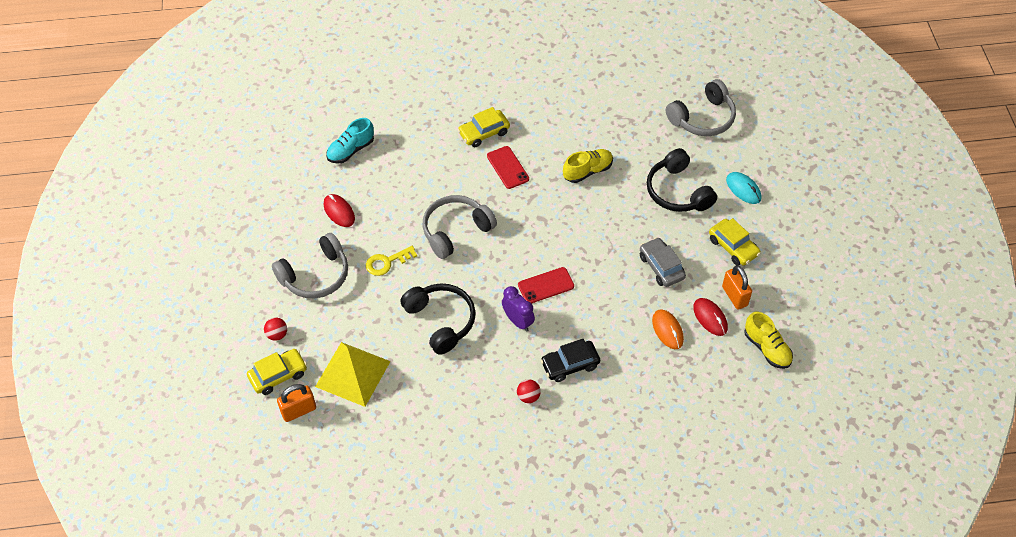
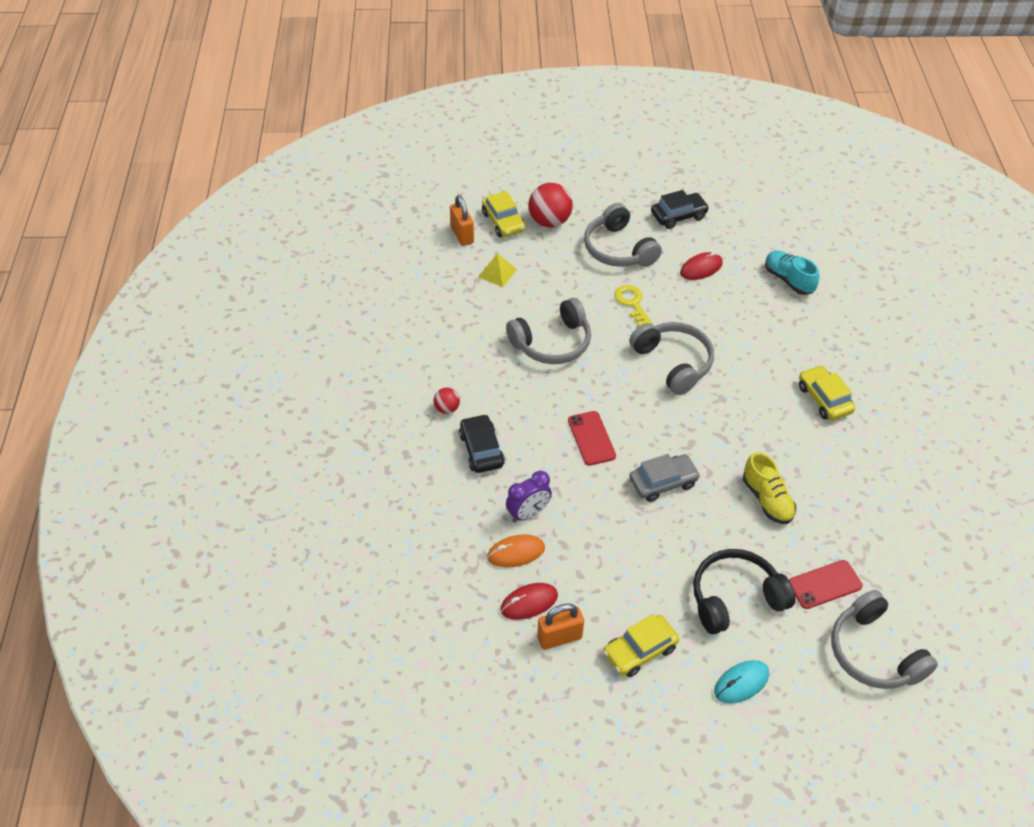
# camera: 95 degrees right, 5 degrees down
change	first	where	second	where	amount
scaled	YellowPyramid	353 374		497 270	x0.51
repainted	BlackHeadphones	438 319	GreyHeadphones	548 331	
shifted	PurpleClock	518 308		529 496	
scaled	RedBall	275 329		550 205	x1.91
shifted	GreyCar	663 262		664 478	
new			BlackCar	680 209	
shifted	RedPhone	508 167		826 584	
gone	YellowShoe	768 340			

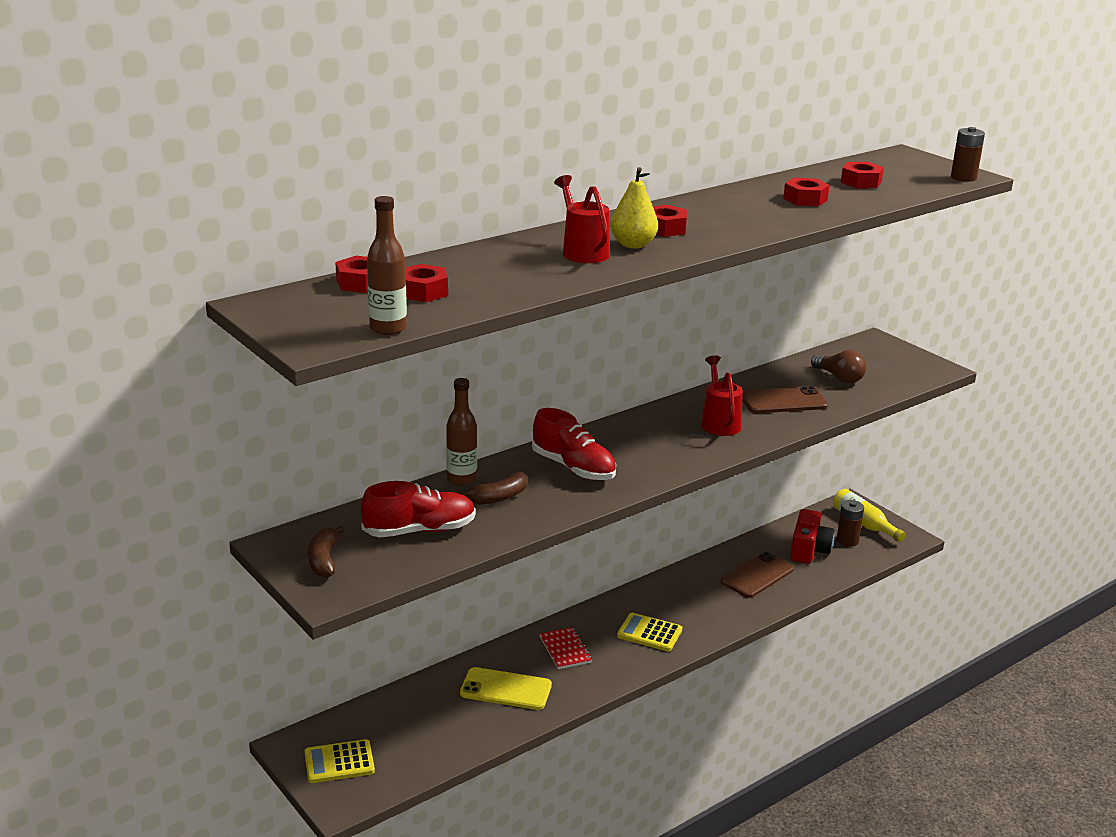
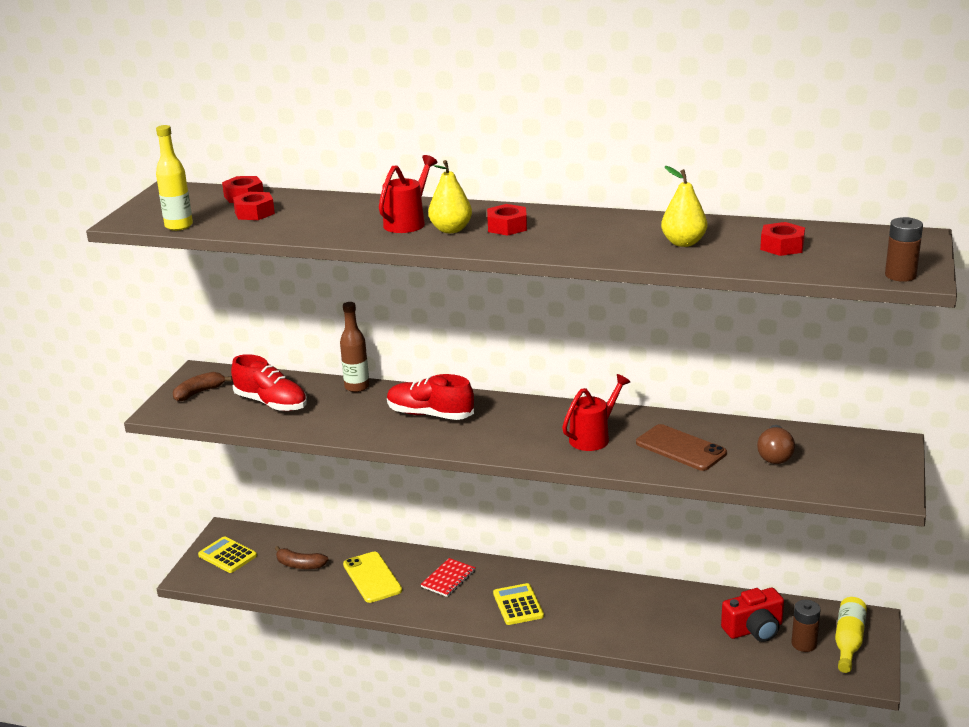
# camera: 55 degrees right, 0 degrees up
change	first	where	second	where	amount
repainted	BrownBottle	387 265	YellowBottle	174 178	
shifted	BrownBanana	493 488		301 557	
rotated	RedShoe	574 444		430 397	105 degrees clockwise
swapped	RedNut	806 192	YellowPear	684 206	
gone	BrownPhone	757 575			

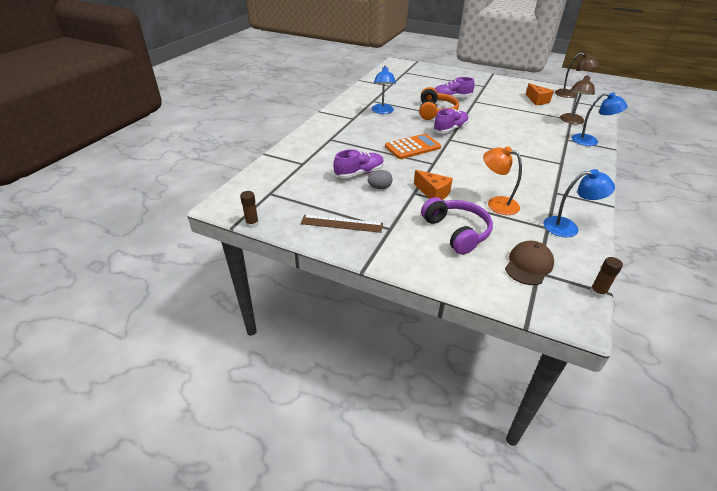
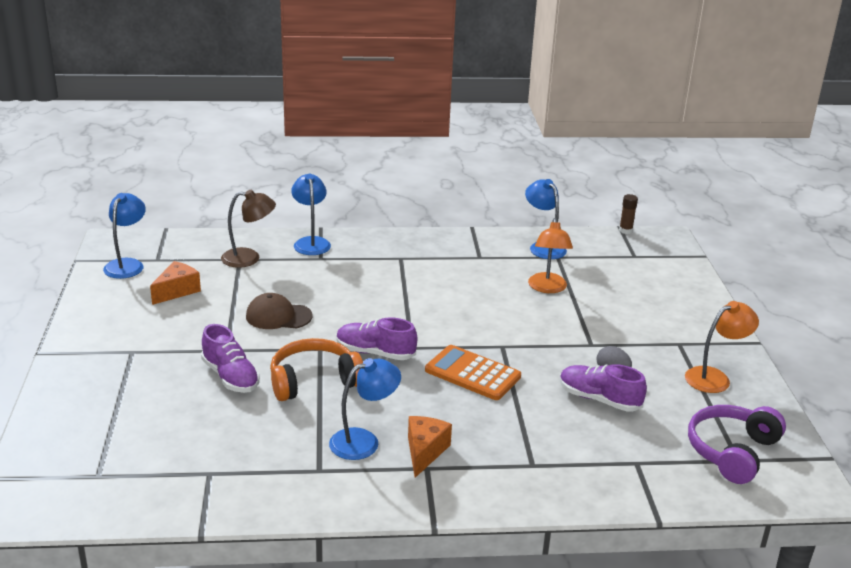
# camera: 120 degrees left, 10 degrees down
change	first	where	second	where	amount
repainted	BrownLamp	577 75	BlueLamp	124 236	
shifted	BrownCap	529 263		279 311	
shifted	OrangeCheese	433 185		430 447	
swapped	BrownRuler	342 224	OrangeLamp	722 347	
shifted	PurpleHeadphones	457 226		737 444	
gone	BrownGlueStick	249 209			

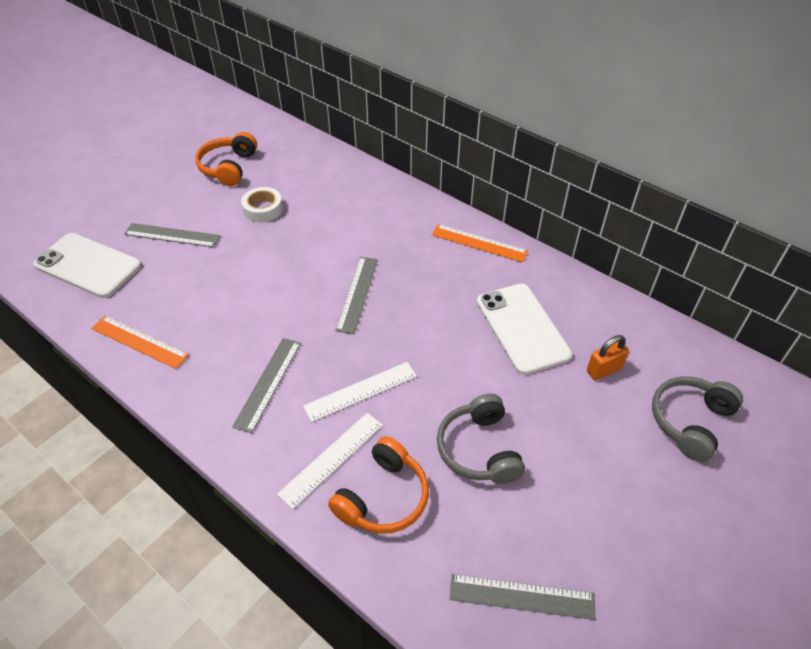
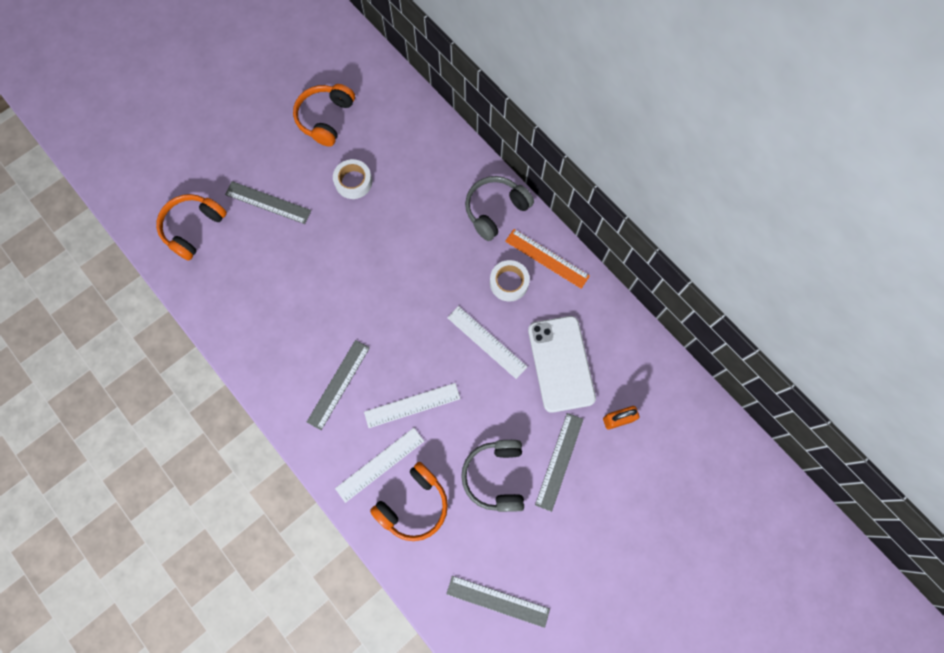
# camera: 10 degrees right, 25 degrees up
change	first	where	second	where	amount
swapped	WhitePhone	87 265	OrangeHeadphones	191 227	
new			WhiteRuler	487 342	
shifted	GreyHeadphones	697 419		499 208	
new			WhiteTape	510 281	
shifted	GreyRuler	356 295		559 462	
gone	OrangeRuler	140 342			

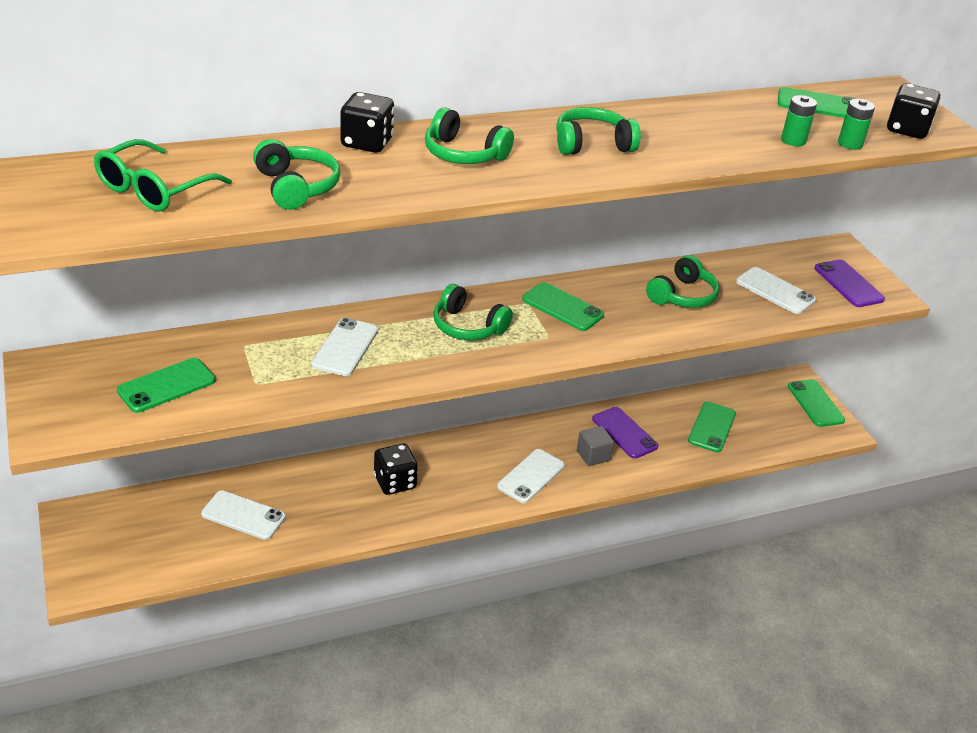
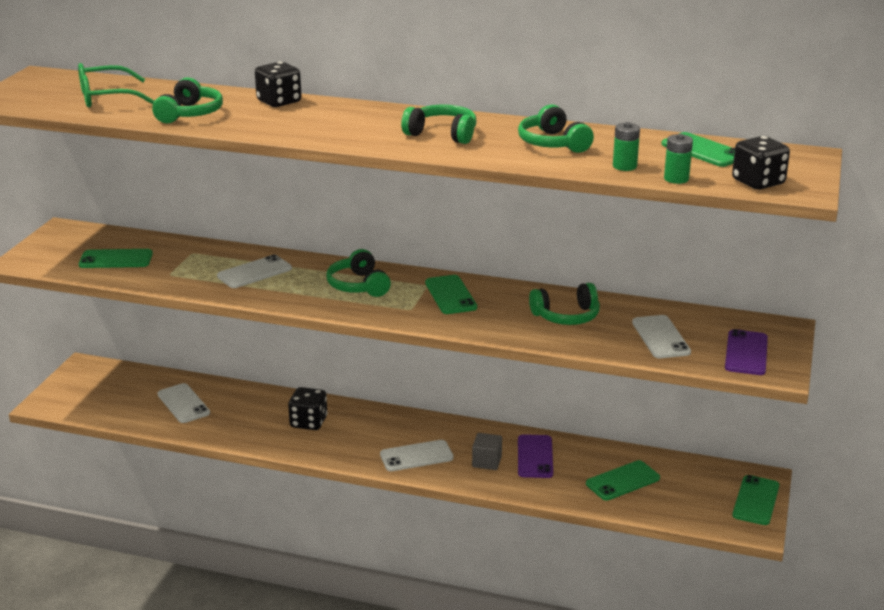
# camera: 40 degrees right, 10 degrees down
change	first	where	second	where	amount
shifted	GreenHeadphones	469 135		556 129	

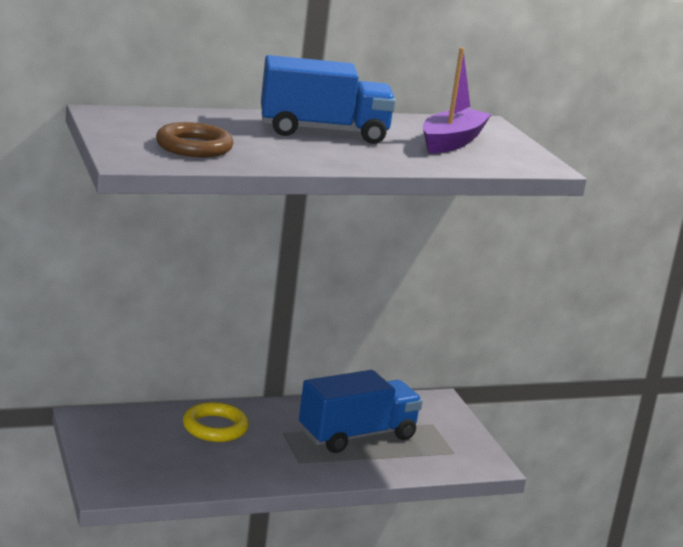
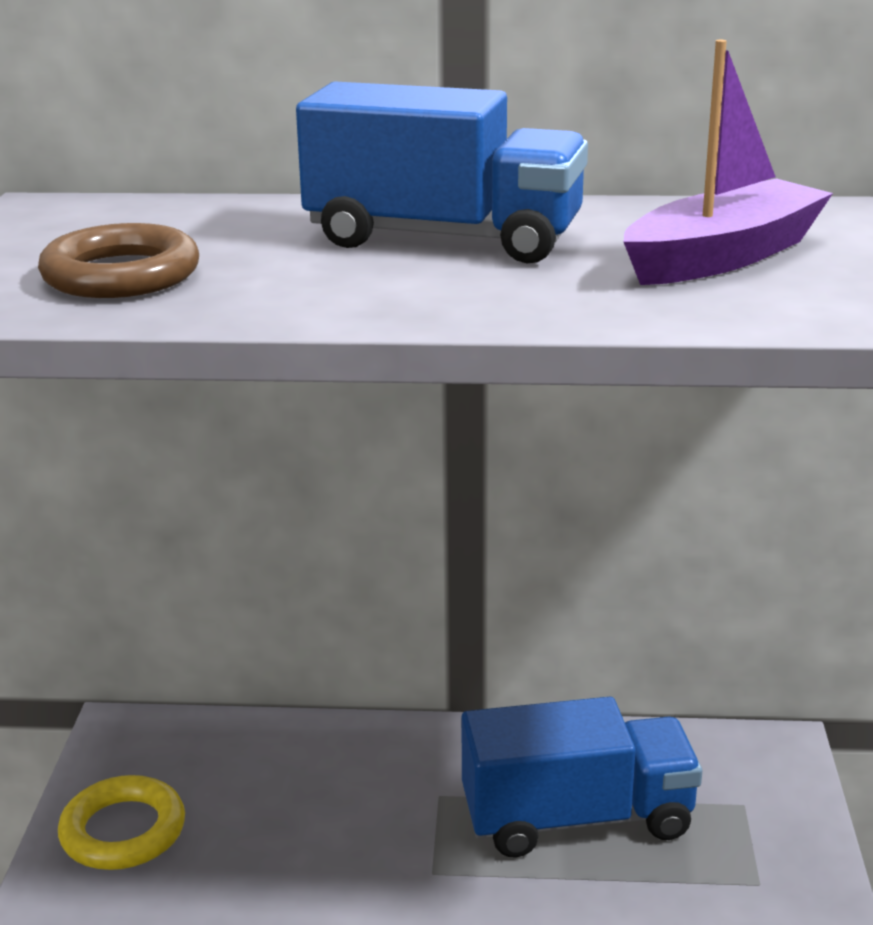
# camera: 25 degrees right, 5 degrees up
change	first	where	second	where	amount
shifted	YellowRing	216 422		121 822	

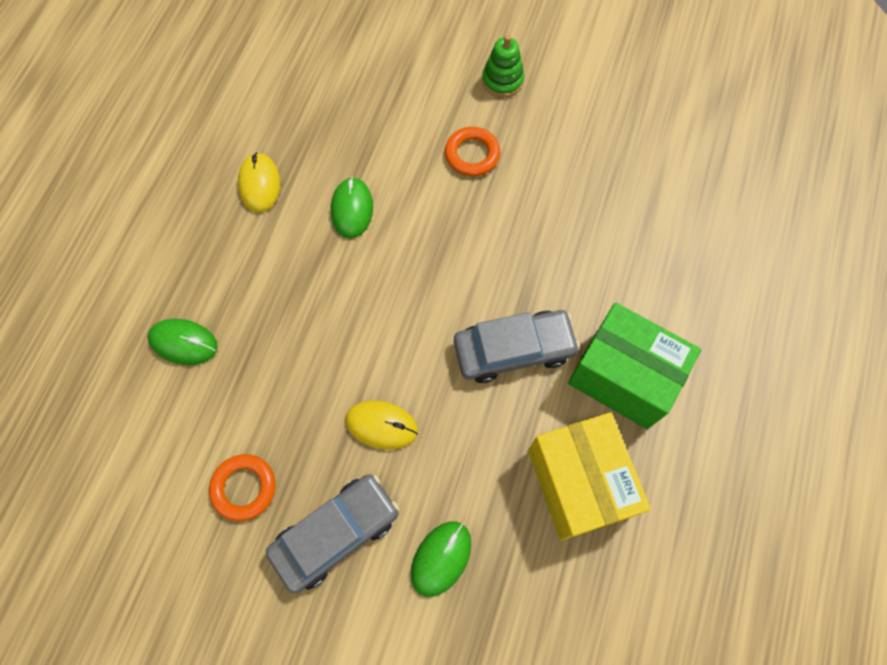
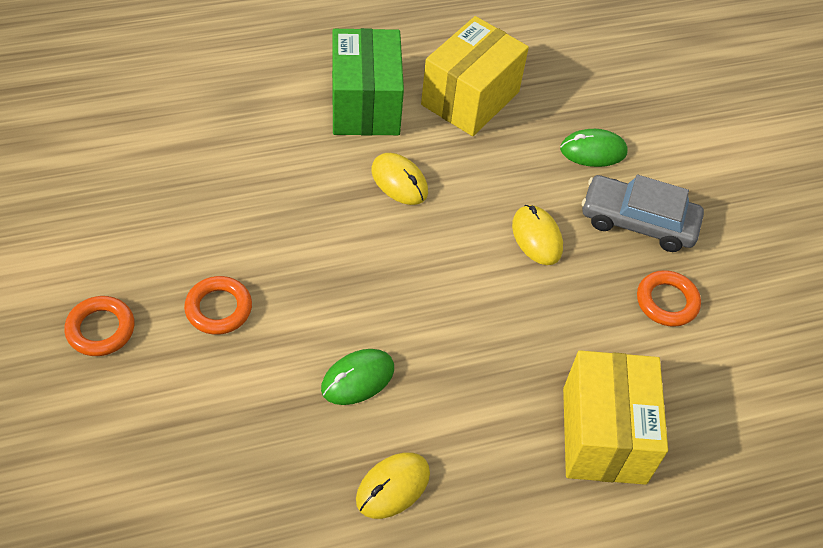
# camera: 130 degrees left, 15 degrees down
change	first	where	second	where	amount
swapped	GreenStackingToy	503 66	OrangeRing	99 326	
swapped	GreyCar	517 346	YellowMouse	399 179	
swapped	GreenMouse	182 342	YellowBox	615 417	

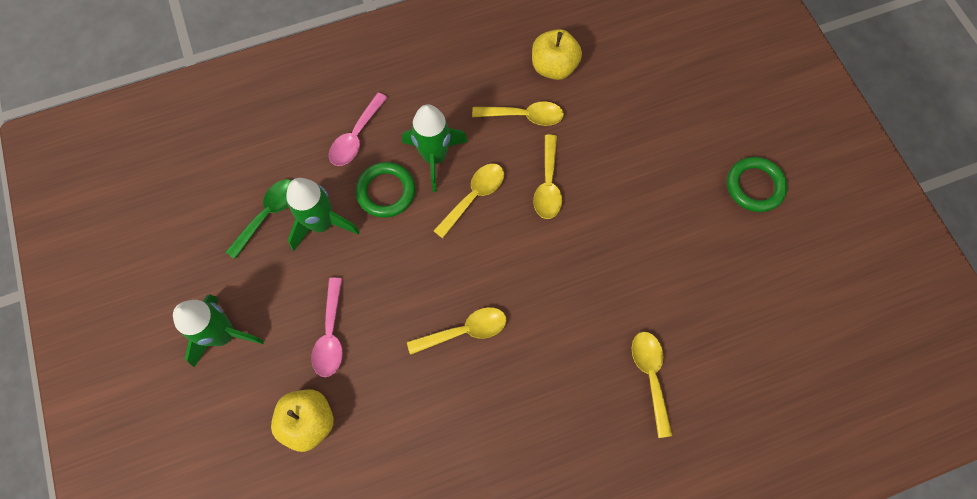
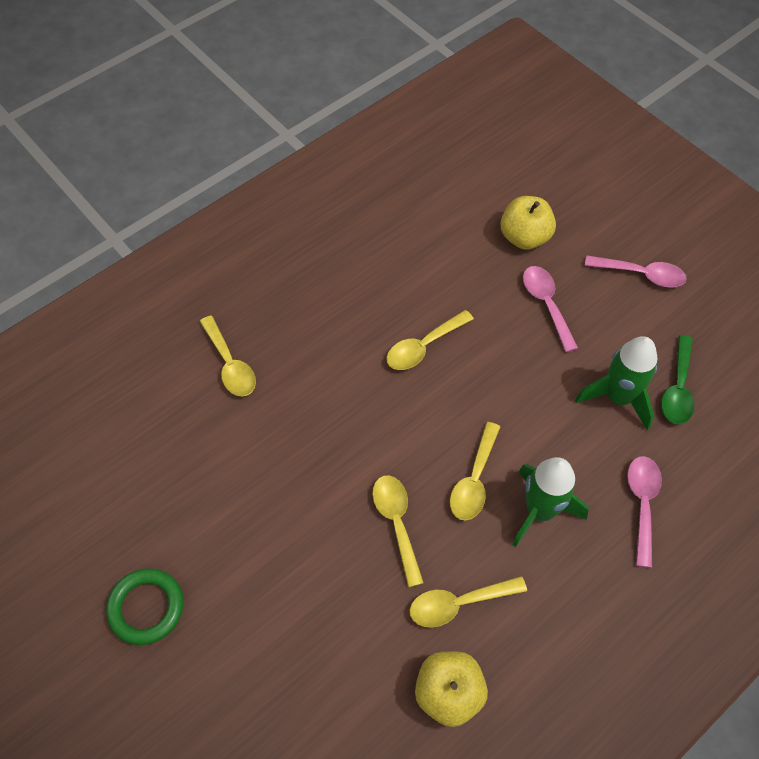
# camera: 160 degrees right, 10 degrees down
change	first	where	second	where	amount
swapped	GreenRocket	218 330	PinkSpoon	636 272	
gone	GreenRing	385 190			

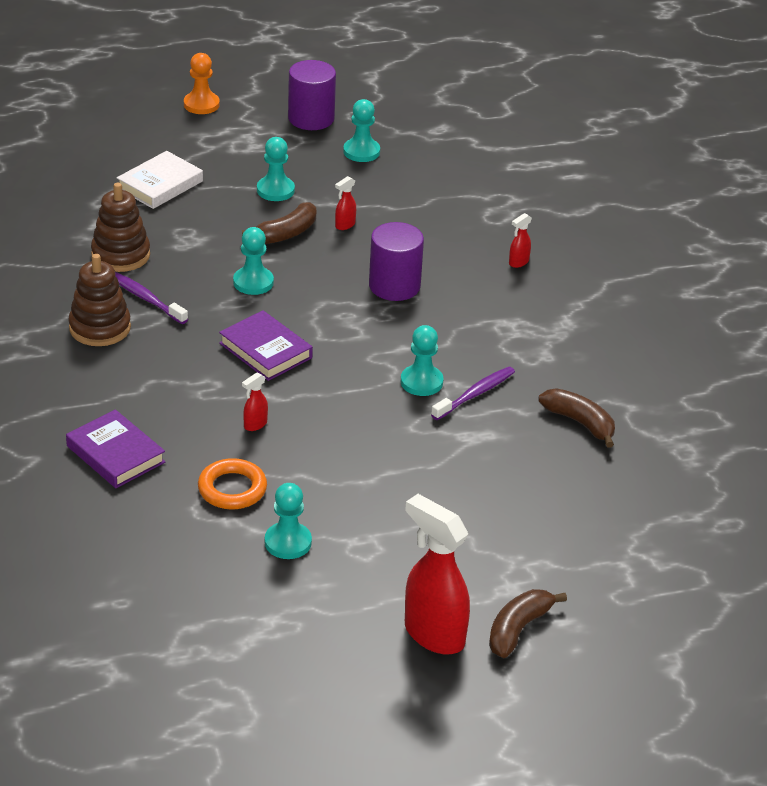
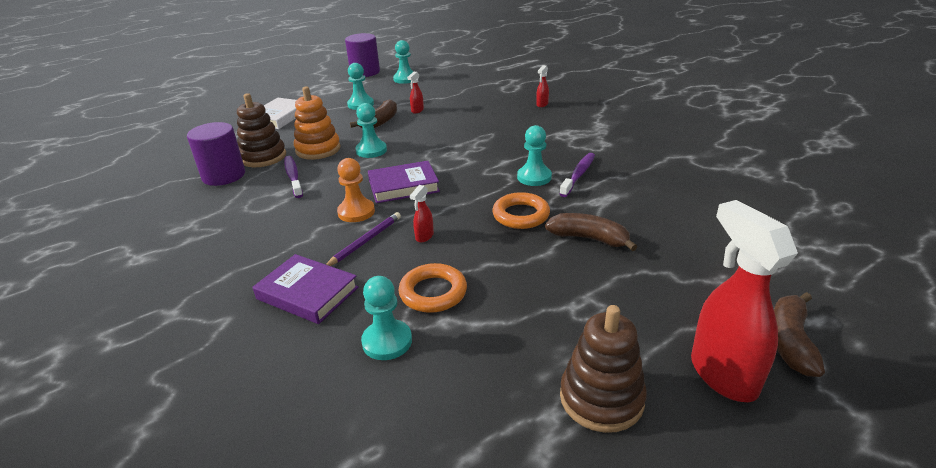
# camera: 15 degrees left, 5 degrees down
change	first	where	second	where	amount
shifted	PurpleCylinder	396 261		216 154	
rotated	PurpleToothbrush	151 298		293 177	45 degrees clockwise
new			OrangeStackingToy	317 123	
new			PurplePencil	363 239	
shifted	OrangePawn	201 83		356 190	
shifted	TurquoisePawn	288 521		386 318	
rotated	PurpleBook	266 345		404 182	45 degrees counterclockwise
new			OrangeRing	521 210	
shifted	BrownBanana	576 418		591 232	
shifted	BrownStackingToy	99 300		603 369	
rotated	RedSprayBottle	437 574		744 301	45 degrees clockwise

